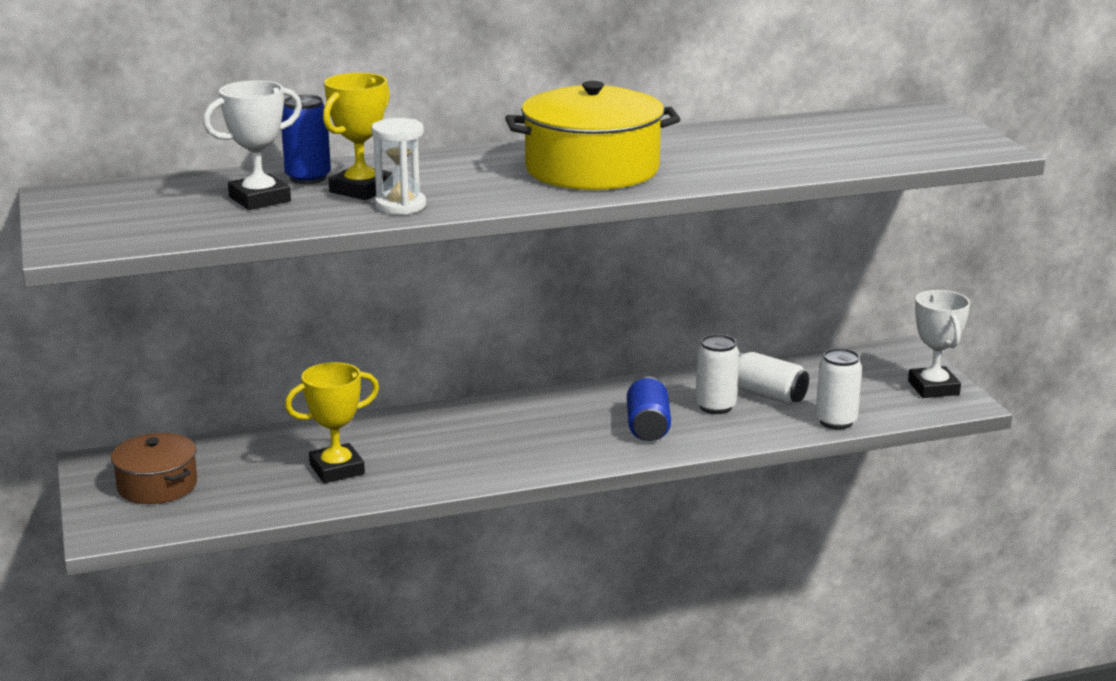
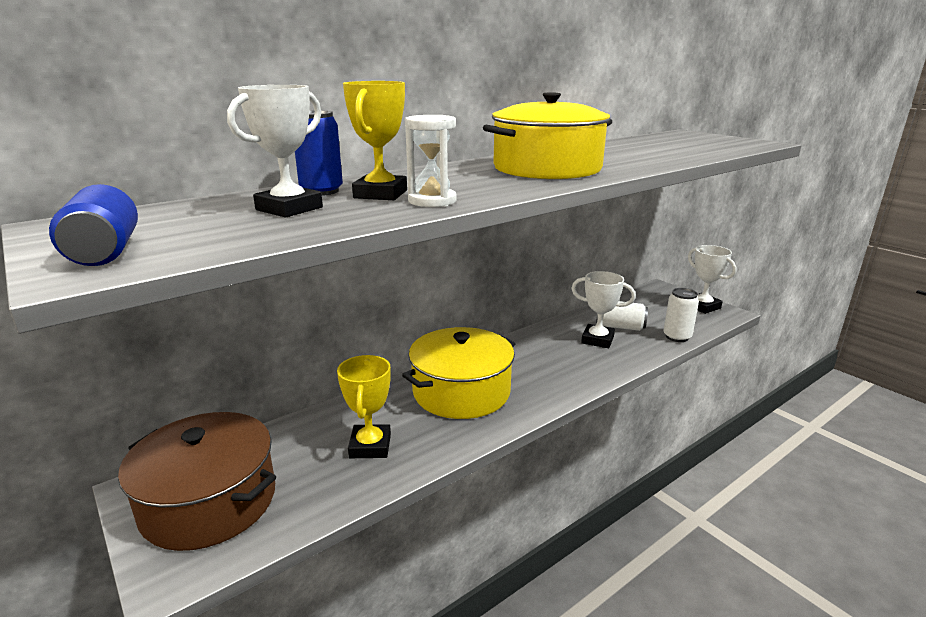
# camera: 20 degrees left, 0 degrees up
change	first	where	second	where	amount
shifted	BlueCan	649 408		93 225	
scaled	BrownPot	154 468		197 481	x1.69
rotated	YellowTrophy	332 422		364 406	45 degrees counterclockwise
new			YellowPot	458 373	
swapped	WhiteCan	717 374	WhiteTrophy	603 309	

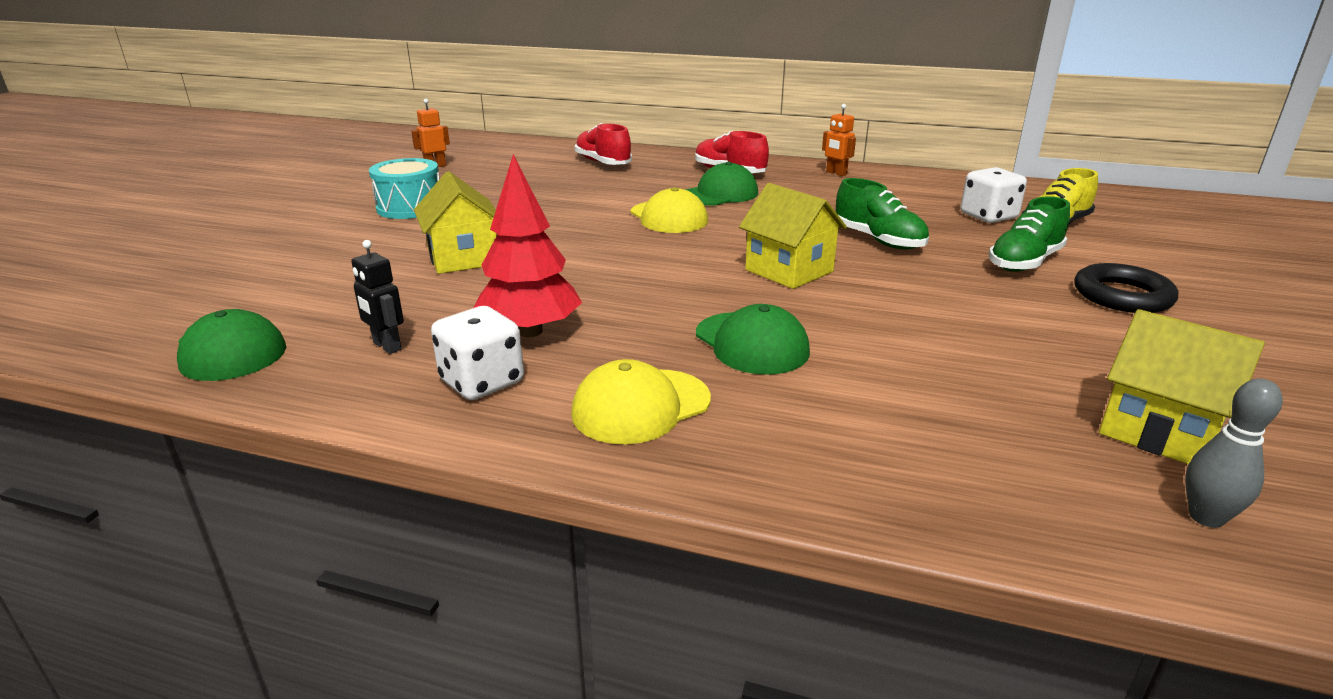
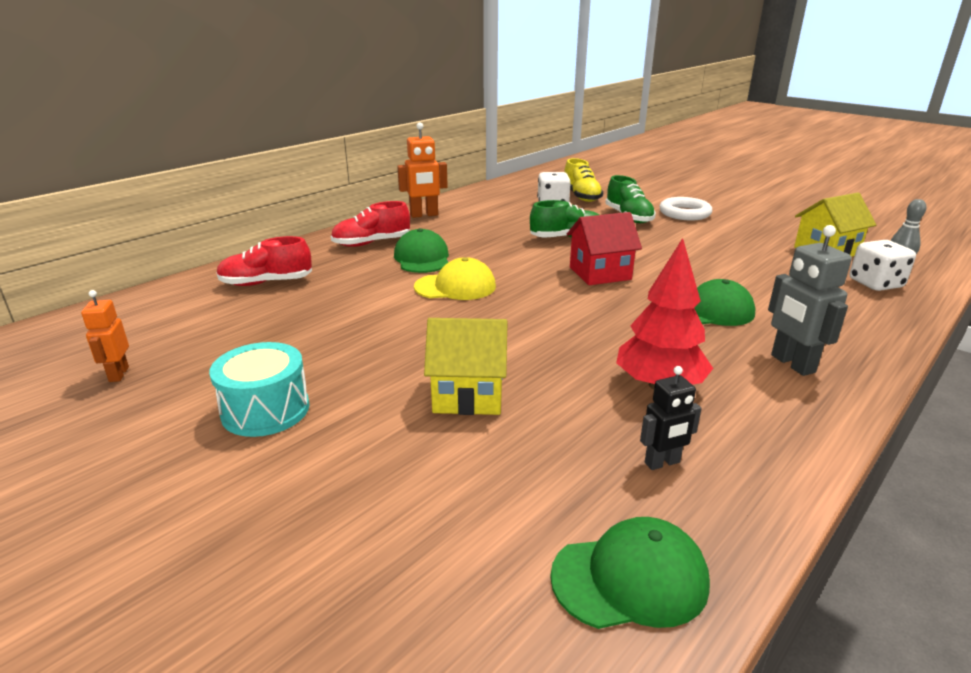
# camera: 65 degrees left, 0 degrees up
change	first	where	second	where	amount
scaled	OrangeRobot	839 140		422 170	x1.60
repainted	YellowHouse	793 236	RedHouse	604 248	
repainted	BlackRing	1126 288	WhiteRing	686 208	
swapped	YellowCap	641 401	GreyRobot	810 300	
shifted	WhiteDice	477 353		882 265	

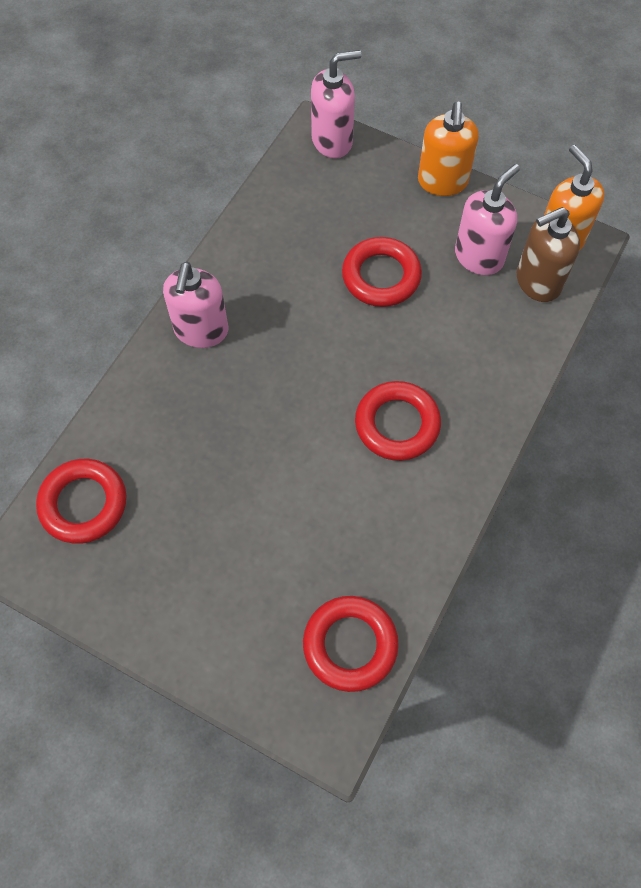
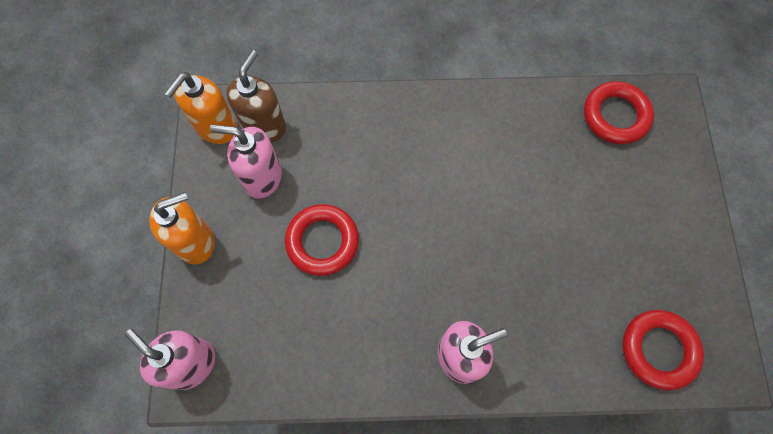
# camera: 120 degrees left, 5 degrees up
change	first	where	second	where	amount
rotated	BrownSoapDispenser	548 254		256 96	105 degrees counterclockwise
gone	RedRing	398 421			

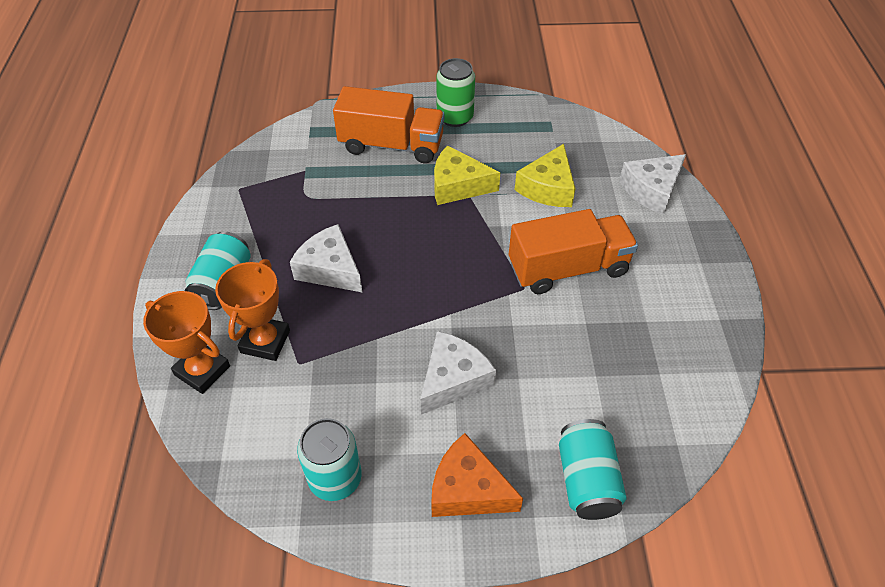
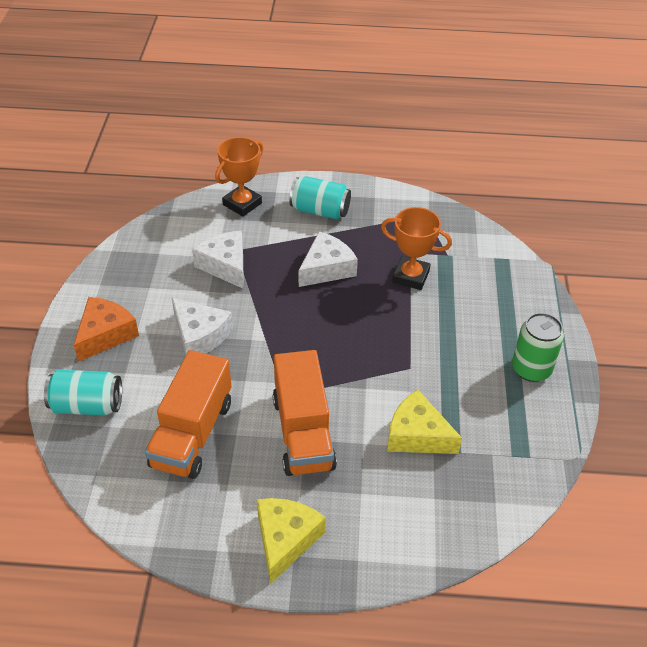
# camera: 95 degrees right, 5 degrees down
change	first	where	second	where	amount
shifted	OrangeTruck	388 124		188 414	
shifted	WhiteCheese	652 184		218 260	
shifted	YellowCheese	467 175		291 541	
shifted	OrangeTrophy	252 310		416 248	
gone	TurquoiseCan	329 459			

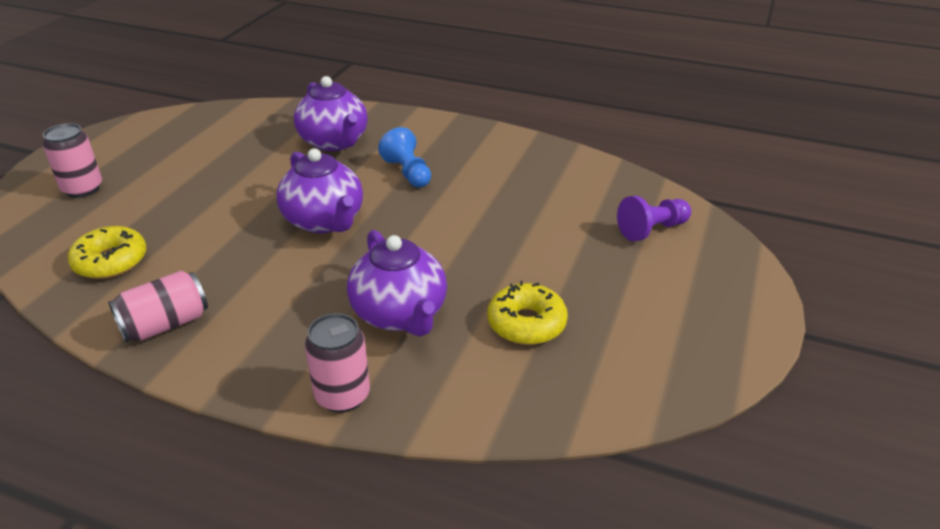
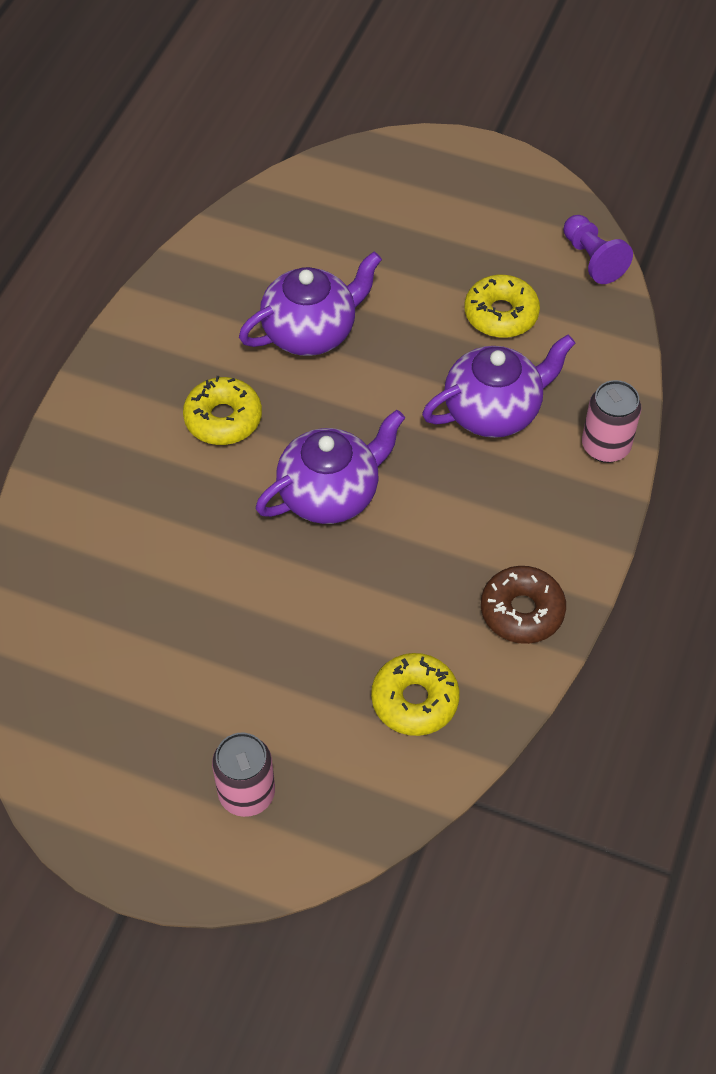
# camera: 90 degrees left, 20 degrees up
change	first	where	second	where	amount
swapped	BluePawn	404 157	YellowDonut	222 410	
shifted	PurpleTeapot	331 113		310 304	
swapped	PinkCan	158 306	BrownDonut	523 605	
shifted	PurplePawn	654 218		598 249	

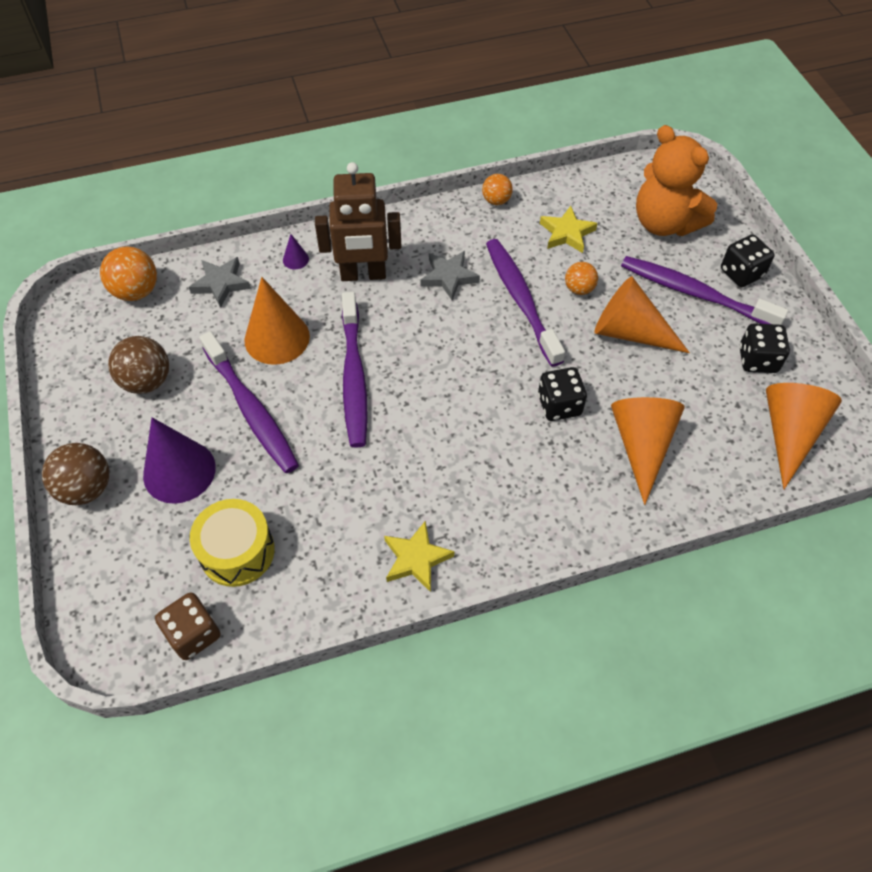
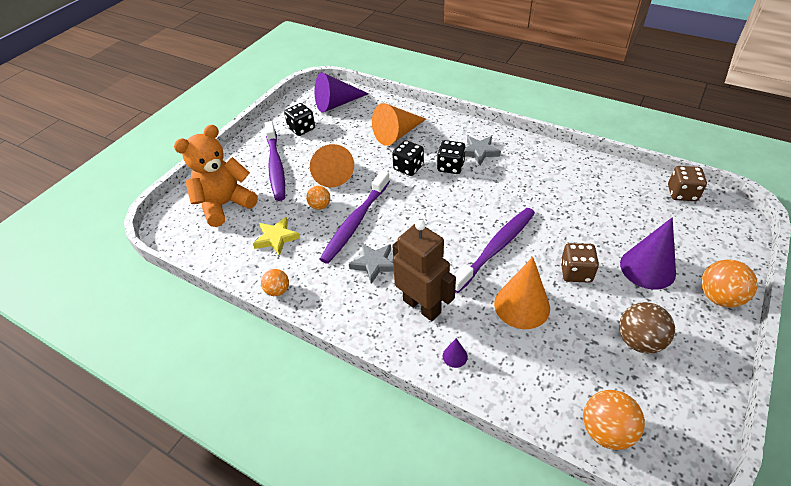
# camera: 130 degrees left, 10 degrees down
change	first	where	second	where	amount
rotated	OrangeTeddyBear	676 180		216 176	135 degrees counterclockwise
repainted	OrangeCone	804 436	PurpleCone	342 93	
shifted	BlackDice	748 260		451 157	
shifted	GreyStar	220 282		483 150	
swapped	PurpleToothbrush	249 402	BrownDice	580 262	
repainted	BrownBall	75 474	OrangeBall	729 283	
gone	YellowDrum	232 543			
gone	YellowStar	419 556			

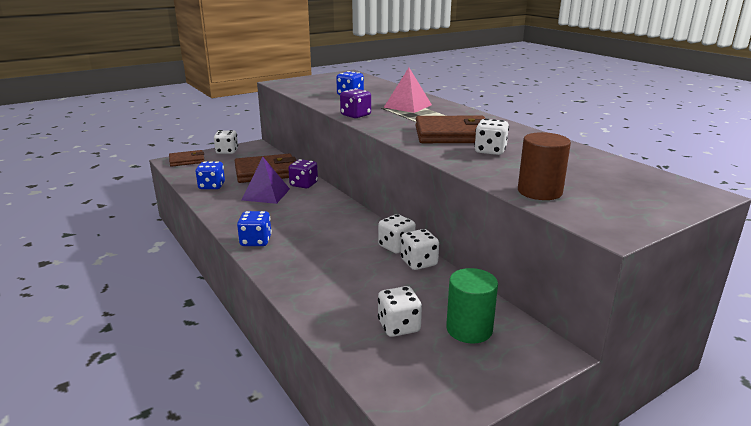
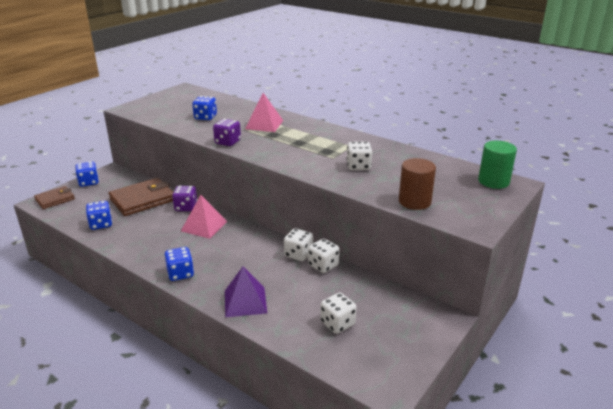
# camera: 20 degrees left, 5 degrees up
change	first	where	second	where	amount
repainted	WhiteDice	226 142	BlueDice	87 174	
new			PinkPyramid	204 217	
shifted	PurplePyramid	266 180		246 291	
shifted	GreenCylinder	472 306		497 165	
gone	BrownWallet	450 129			

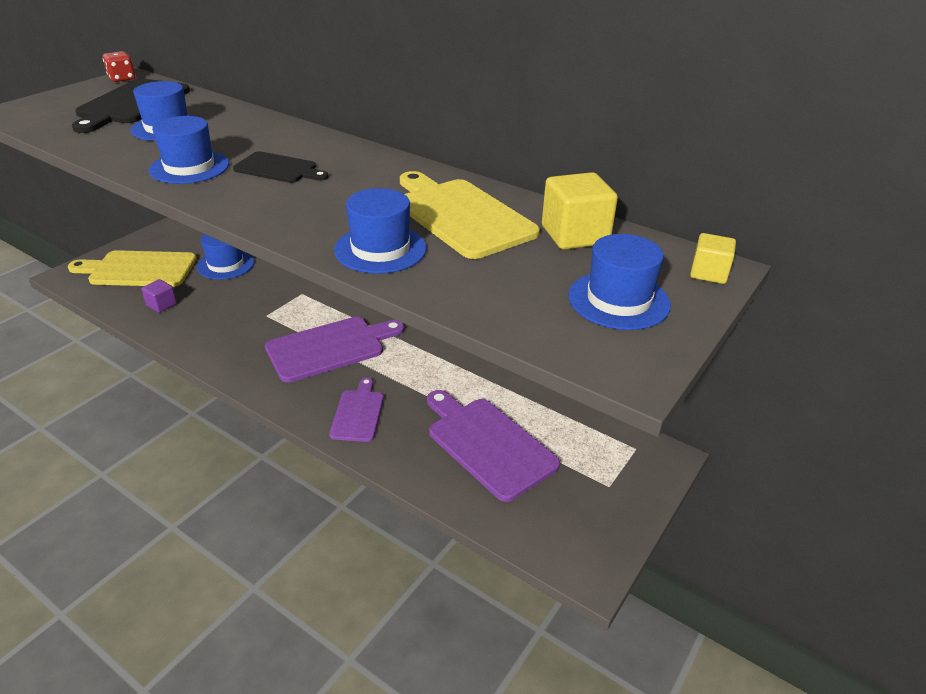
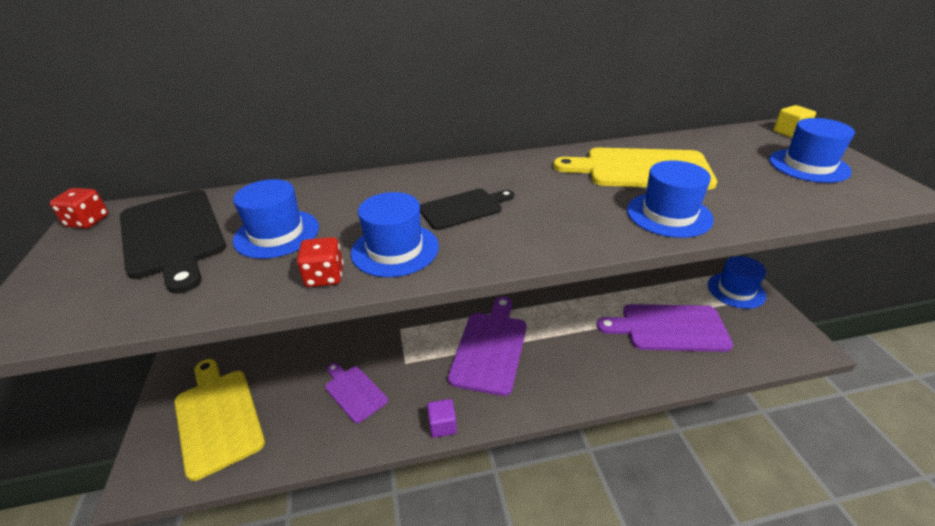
# camera: 45 degrees left, 0 degrees up
change	first	where	second	where	amount
rotated	YellowCuttingBoard	132 268		219 420	105 degrees clockwise
new			RedDice	320 262	
shifted	PurpleCuttingBoard	356 410		356 393	
shifted	PurpleCube	159 296		442 418	
shifted	BlueHat	225 257		737 282	
gone	YellowCube	580 211			

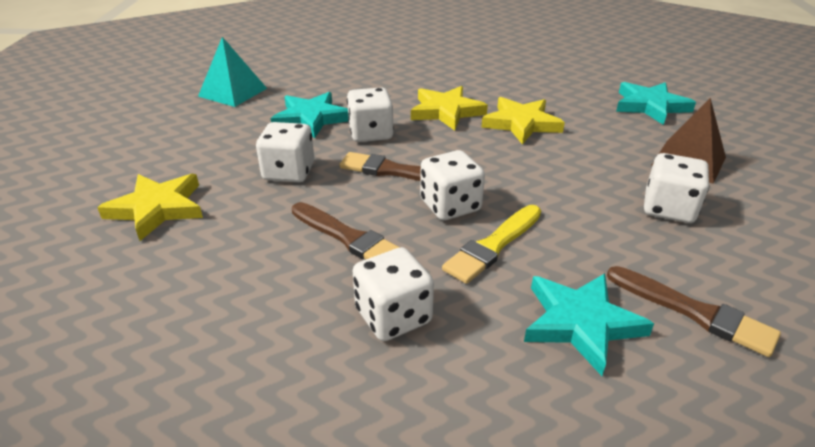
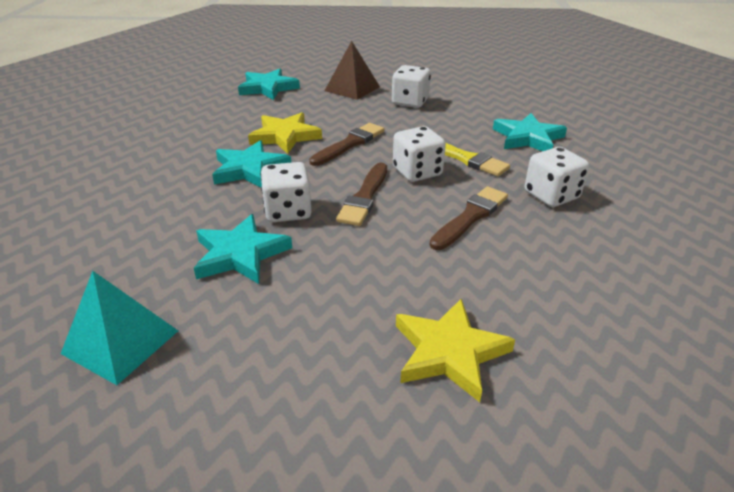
# camera: 90 degrees left, 0 degrees up
change	first	where	second	where	amount
repainted	YellowStar	449 108	TurquoiseStar	251 164	
shifted	BrownBrush	694 311		347 144	
gone	WhiteDice	285 152			

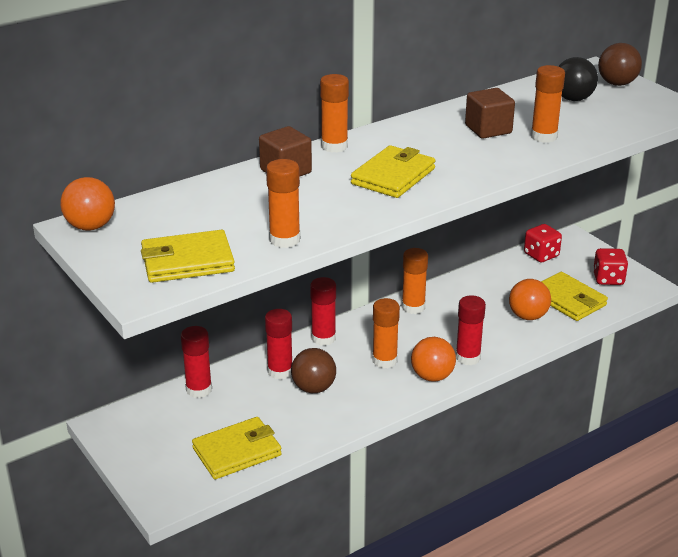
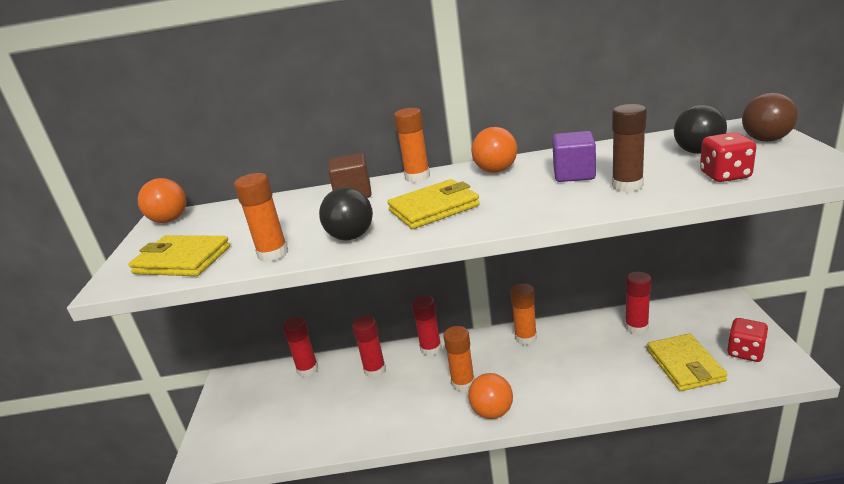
# camera: 35 degrees right, 5 degrees down
change	first	where	second	where	amount
new			BlackBall	346 213	
shifted	OrangeBall	530 299		494 150	
repainted	BrownCube	490 113	PurpleCube	574 156	
repainted	OrangeGlueStick	548 104	BrownGlueStick	629 148	
shifted	RedGlueStick	471 330		638 303	
shifted	RedDice	543 243		728 157	
gone	YellowWallet	237 448			
gone	BrownBall	313 370			

